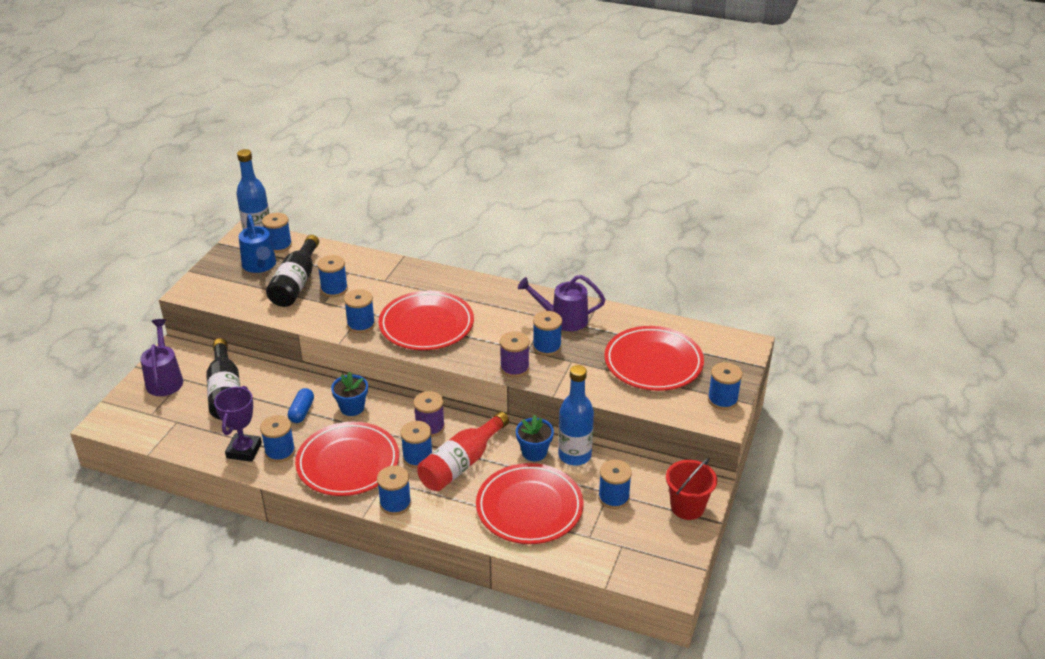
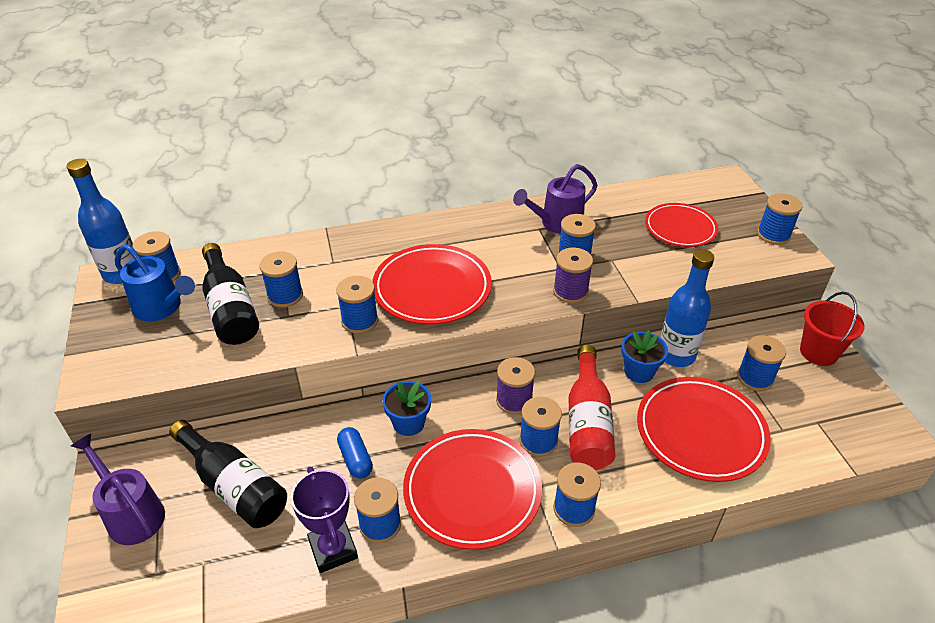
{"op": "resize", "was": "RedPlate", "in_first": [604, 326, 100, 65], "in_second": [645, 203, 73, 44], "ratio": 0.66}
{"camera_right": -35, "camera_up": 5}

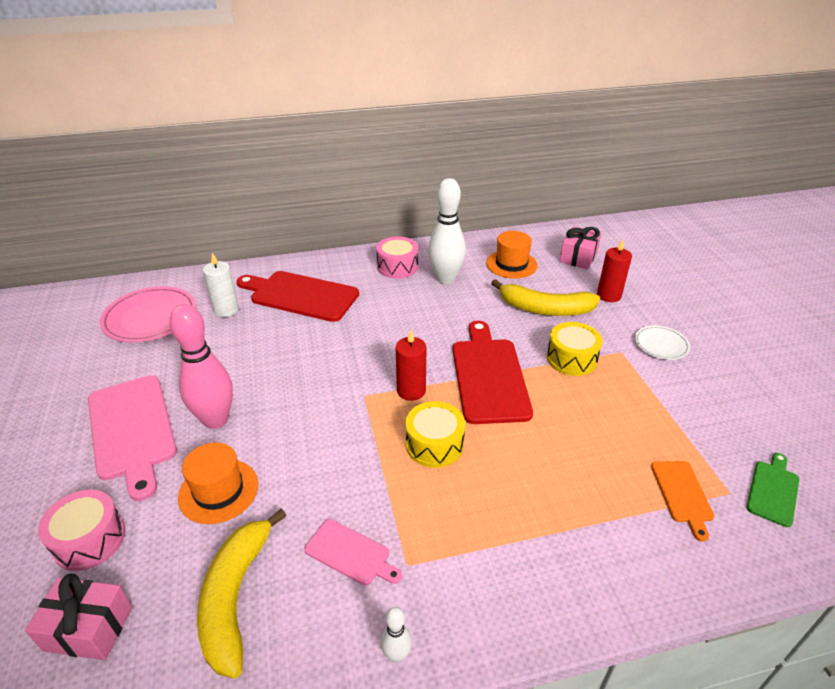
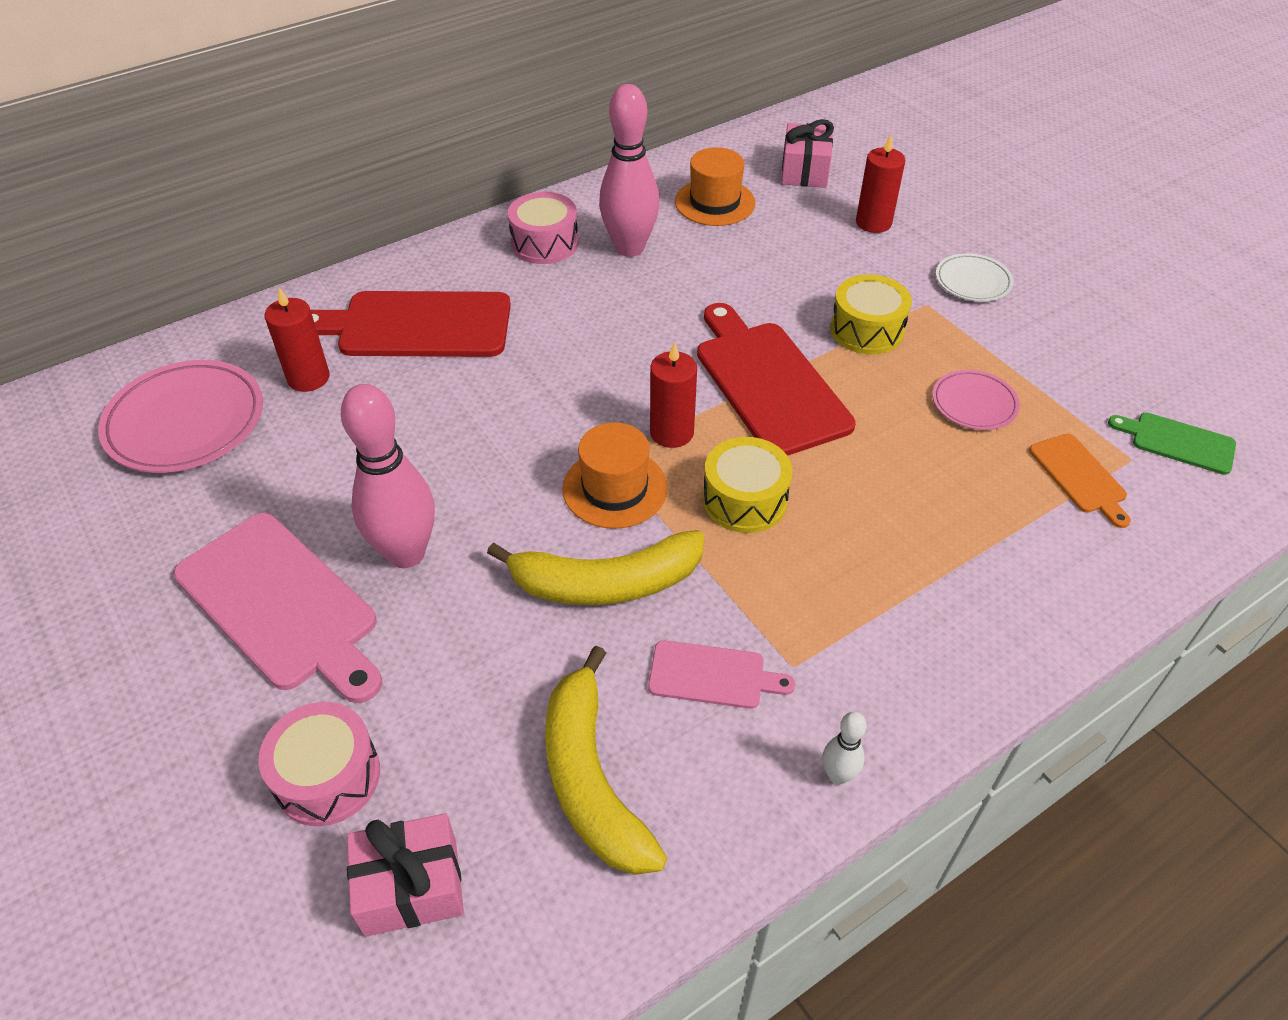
{"op": "move", "was": "OrangeHat", "in_first": [178, 443, 80, 81], "in_second": [562, 422, 106, 107]}
{"op": "recolor", "was": "WhiteCandle", "now": "RedCandle", "in_first": [203, 253, 36, 64], "in_second": [264, 288, 65, 104]}
{"op": "recolor", "was": "WhiteBowlingPin", "now": "PinkBowlingPin", "in_first": [428, 178, 38, 106], "in_second": [599, 84, 60, 173]}
{"op": "move", "was": "YellowBanana", "in_first": [491, 279, 109, 37], "in_second": [487, 530, 217, 75]}
{"op": "rotate", "was": "GreenCuttingBoard", "in_first": [747, 453, 52, 74], "in_second": [1108, 413, 128, 62], "clockwise": -75}
{"op": "insert", "now": "PinkPlate", "in_second": [932, 370, 88, 60]}
{"camera_right": -20, "camera_up": 10}

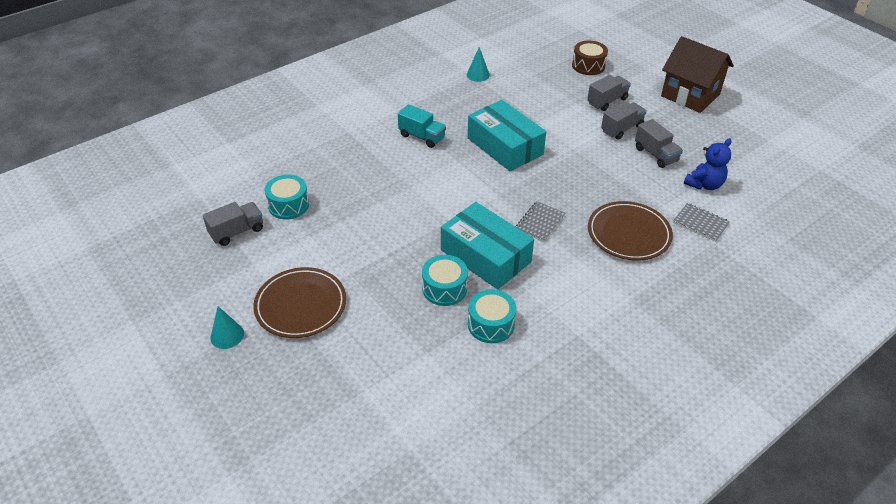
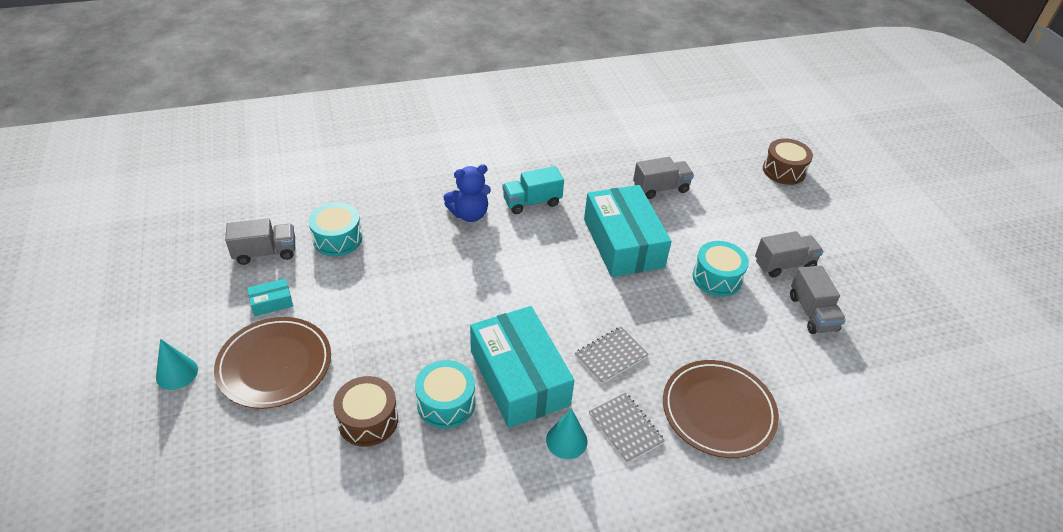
{"op": "rotate", "was": "TurquoiseTruck", "in_first": [398, 104, 48, 44], "in_second": [503, 166, 61, 48], "clockwise": 105}
{"op": "move", "was": "TurquoiseCone", "in_first": [467, 47, 23, 35], "in_second": [546, 408, 41, 51]}
{"op": "move", "was": "TurquoiseDrum", "in_first": [468, 289, 48, 54], "in_second": [692, 241, 57, 56]}
{"op": "move", "was": "GreyTruck", "in_first": [587, 75, 44, 36], "in_second": [633, 157, 61, 42]}
{"op": "delete", "was": "BrownHouse", "in_first": [661, 36, 73, 77]}
{"op": "move", "was": "GreyNotebook", "in_first": [673, 203, 57, 39], "in_second": [589, 392, 76, 71]}
{"op": "move", "was": "BlueTeddyBear", "in_first": [684, 138, 48, 52], "in_second": [443, 164, 48, 58]}
{"op": "insert", "now": "TurquoiseBox", "in_second": [247, 278, 46, 38]}
{"op": "insert", "now": "BrownDrum", "in_second": [333, 376, 65, 71]}
{"camera_right": 20, "camera_up": 0}

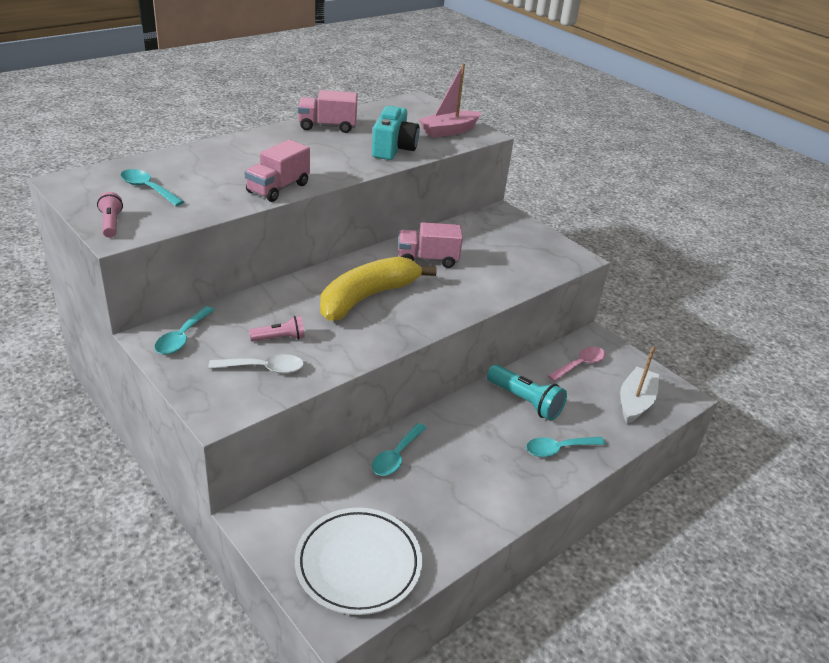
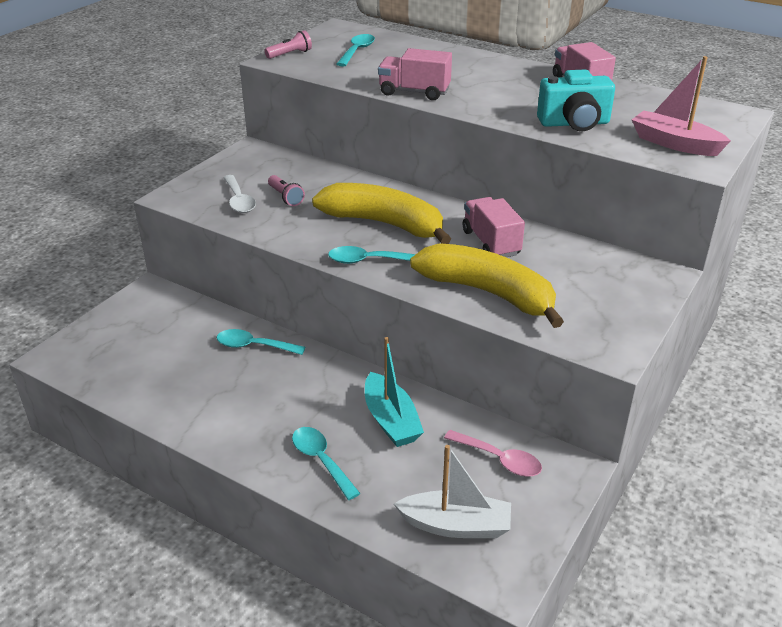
{"op": "move", "was": "TurquoiseSpoon", "in_first": [154, 306, 60, 49], "in_second": [328, 246, 88, 18]}
{"op": "delete", "was": "WhitePlate", "in_first": [295, 507, 127, 108]}
{"op": "replace", "was": "TurquoiseFlashlight", "now": "TurquoiseBoat", "in_first": [487, 365, 80, 56], "in_second": [365, 337, 59, 110]}
{"op": "insert", "now": "YellowBanana", "in_second": [410, 243, 154, 85]}
{"camera_right": 75, "camera_up": 0}

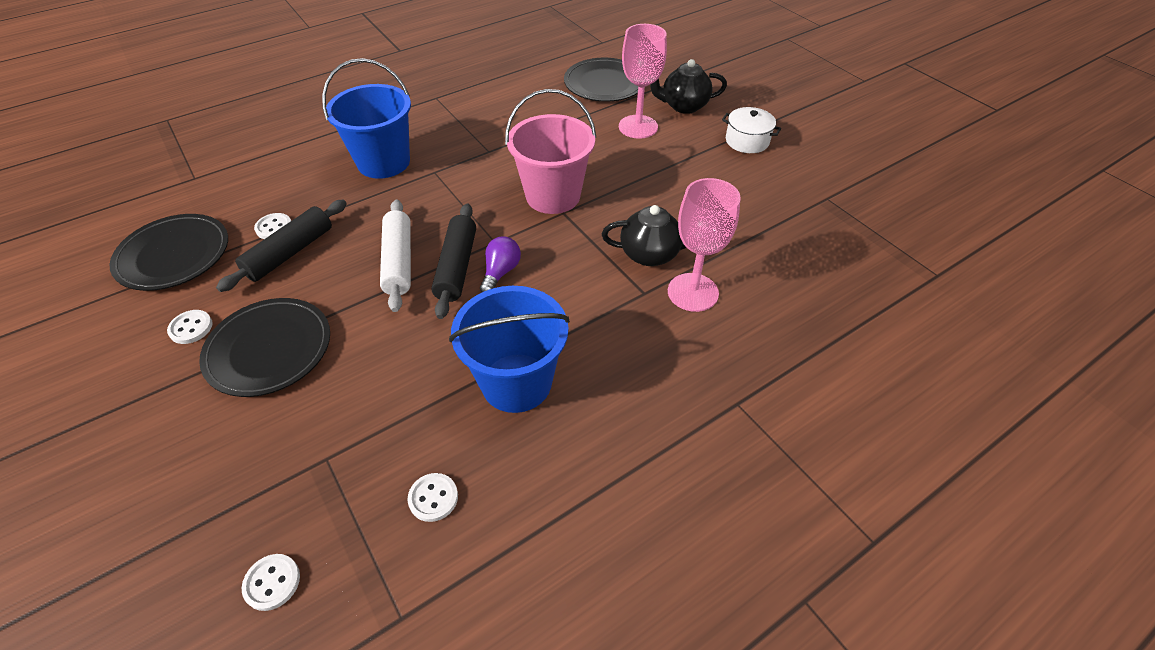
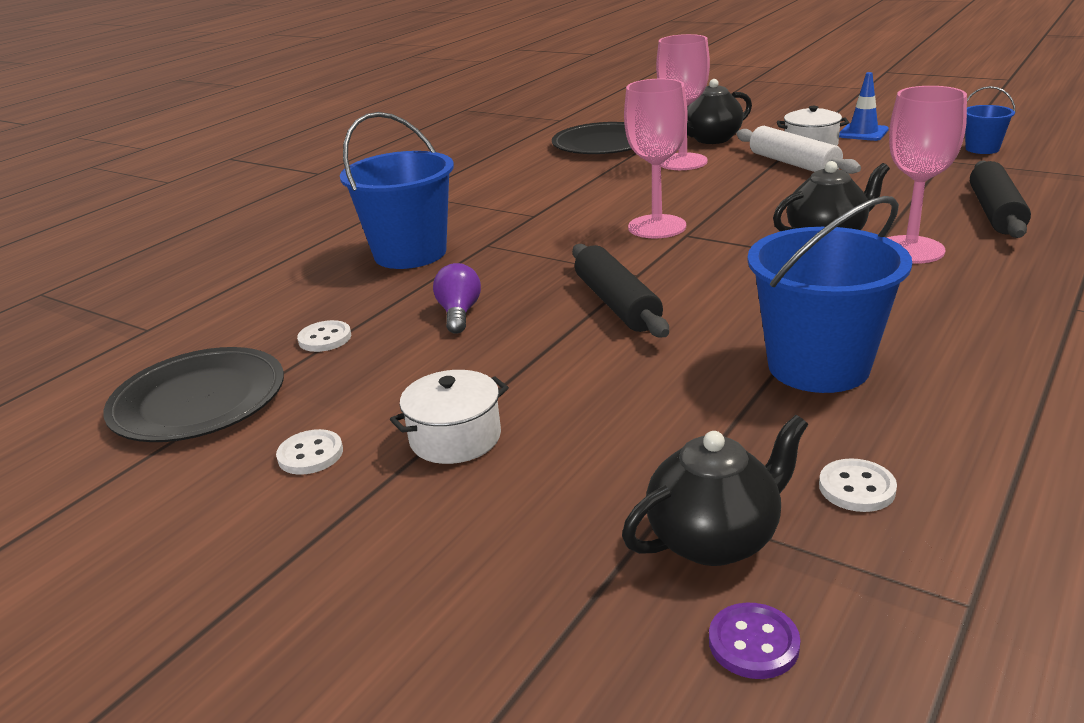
{"op": "replace", "was": "BlackPlate", "now": "WhitePot", "in_first": [199, 298, 131, 99], "in_second": [390, 370, 119, 94]}
{"op": "move", "was": "BlackRollingPin", "in_first": [216, 200, 131, 92], "in_second": [970, 161, 61, 77]}
{"op": "recolor", "was": "WhiteButton", "now": "PurpleButton", "in_first": [242, 554, 58, 57], "in_second": [709, 603, 92, 76]}
{"op": "move", "was": "WhiteRollingPin", "in_first": [380, 200, 31, 112], "in_second": [736, 126, 125, 48]}
{"op": "move", "was": "PurpleLightBulb", "in_first": [480, 236, 41, 56], "in_second": [433, 263, 48, 71]}
{"op": "replace", "was": "PinkBucket", "now": "PinkGoblet", "in_first": [505, 89, 91, 125], "in_second": [624, 79, 64, 160]}
{"op": "insert", "now": "BlackTeapot", "in_second": [622, 415, 186, 151]}
{"op": "insert", "now": "BlueTrafficCone", "in_second": [839, 72, 50, 69]}
{"op": "insert", "now": "BlueBucket", "in_second": [965, 86, 51, 68]}
{"camera_right": -20, "camera_up": -20}

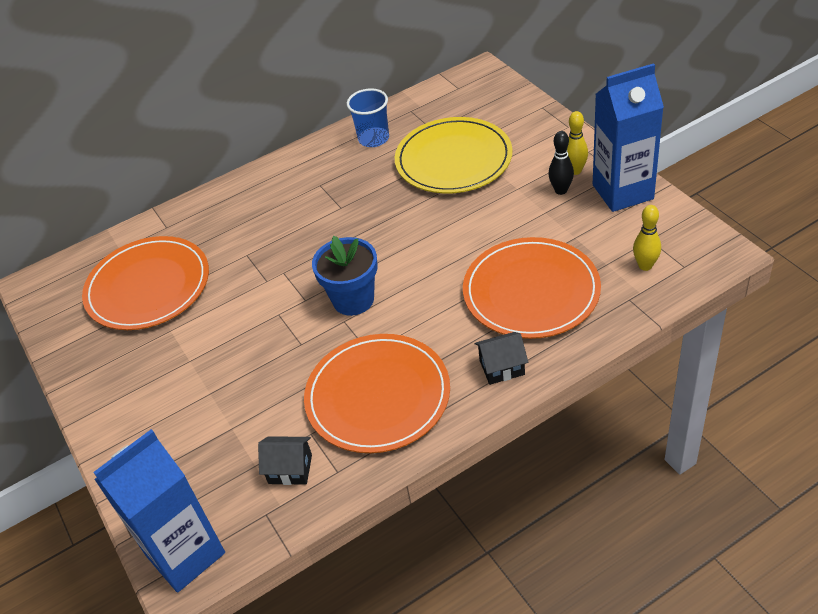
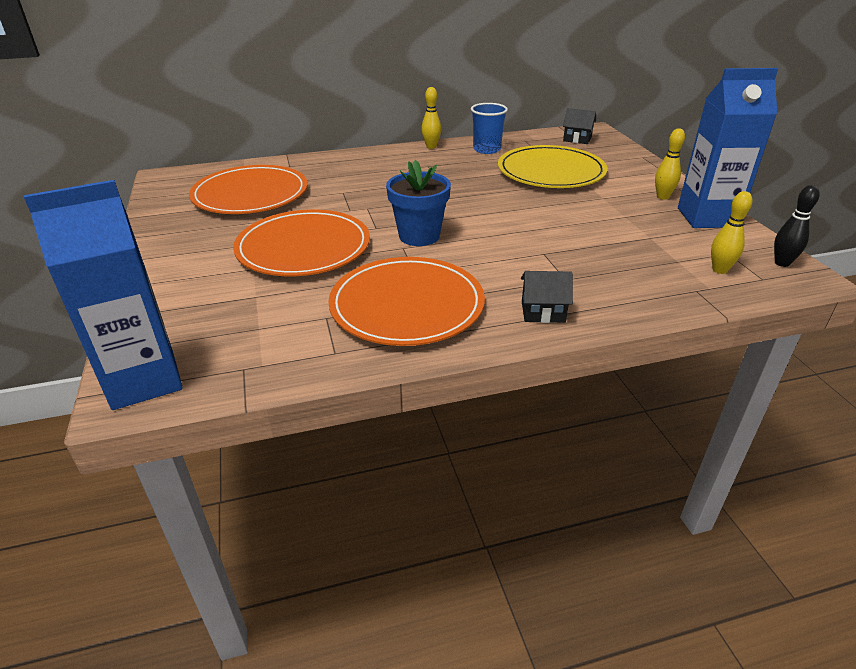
{"op": "move", "was": "BlackHouse", "in_first": [258, 437, 54, 48], "in_second": [563, 108, 33, 36]}
{"op": "move", "was": "OrangePlate", "in_first": [463, 237, 138, 102], "in_second": [233, 209, 137, 67]}
{"op": "move", "was": "BlackBowlingPin", "in_first": [548, 131, 26, 64], "in_second": [774, 185, 46, 82]}
{"op": "insert", "now": "YellowBowlingPin", "in_second": [421, 87, 20, 62]}
{"camera_right": 10, "camera_up": -10}

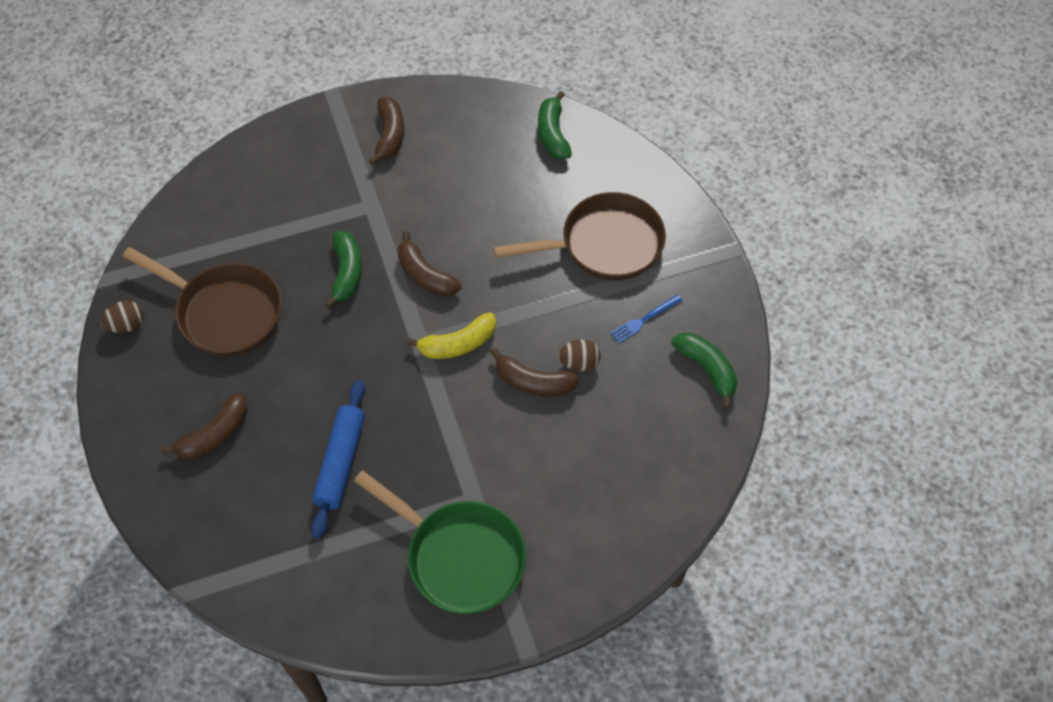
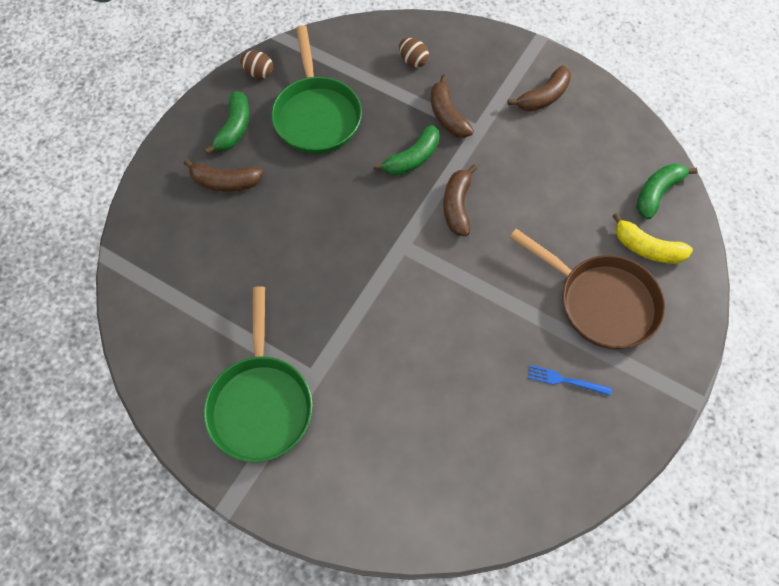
{"op": "recolor", "was": "BrownPan", "now": "GreenPan", "in_first": [122, 247, 160, 109], "in_second": [271, 25, 91, 129]}
{"op": "delete", "was": "BlueRollingPin", "in_first": [311, 380, 54, 159]}
{"op": "move", "was": "YellowBanana", "in_first": [407, 312, 89, 47], "in_second": [613, 213, 80, 50]}
{"op": "move", "was": "BrownBanana", "in_first": [490, 348, 89, 48], "in_second": [431, 74, 43, 64]}
{"op": "move", "was": "BrownEgg", "in_first": [558, 340, 43, 31], "in_second": [399, 38, 30, 30]}
{"op": "move", "was": "GreenBanana", "in_first": [671, 333, 67, 76], "in_second": [204, 91, 46, 64]}
{"camera_right": 50, "camera_up": 5}

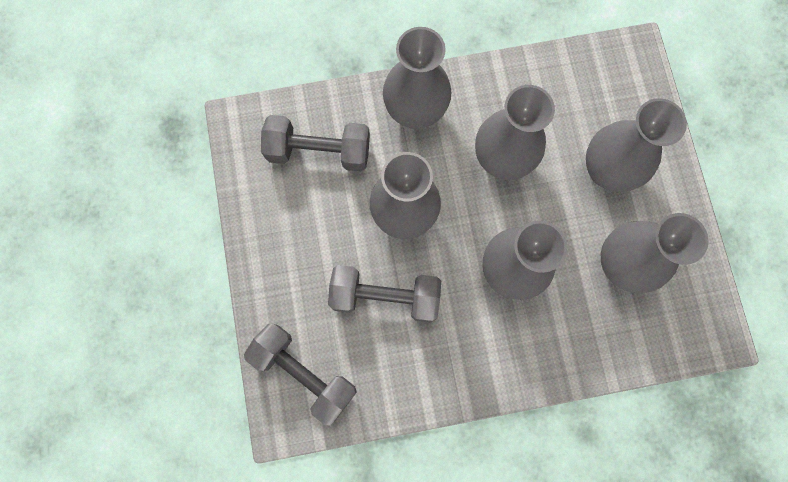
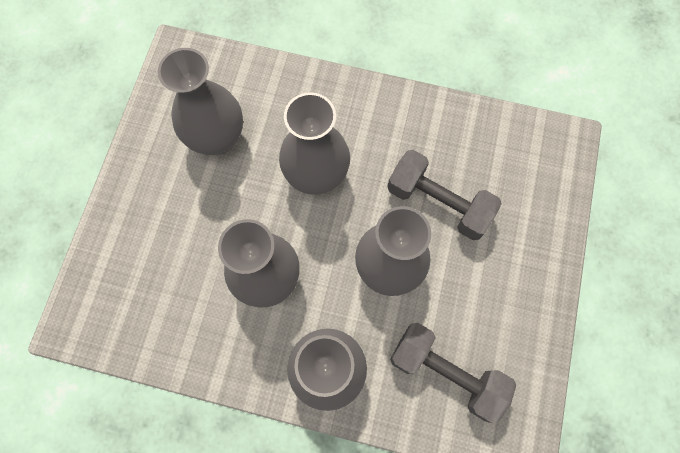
{"op": "delete", "was": "GreyDumbbell", "in_first": [244, 324, 113, 101]}
{"op": "delete", "was": "GreyVase", "in_first": [586, 98, 101, 94]}
{"camera_right": -155, "camera_up": -5}

